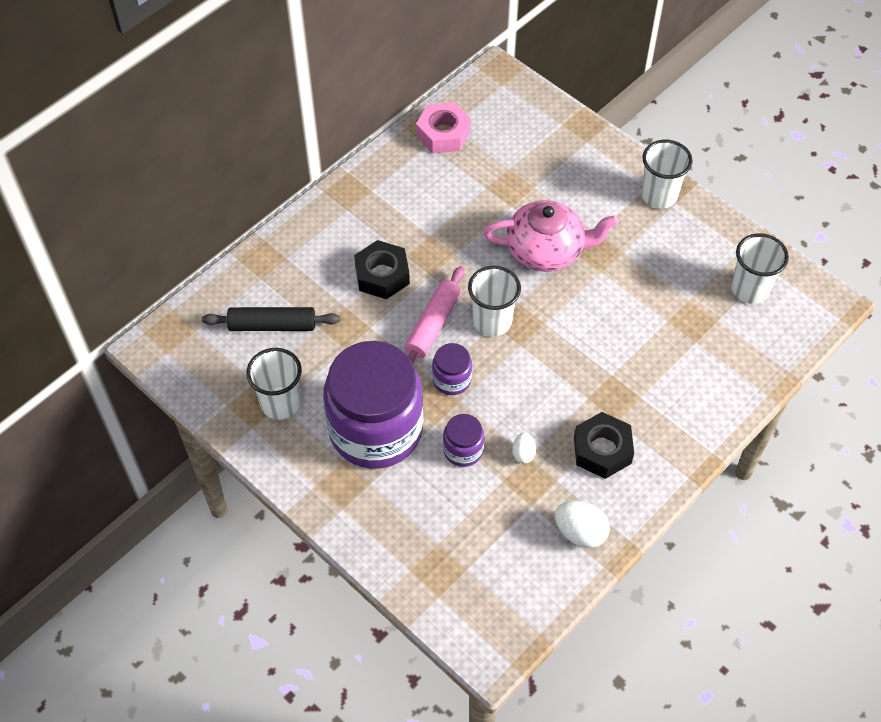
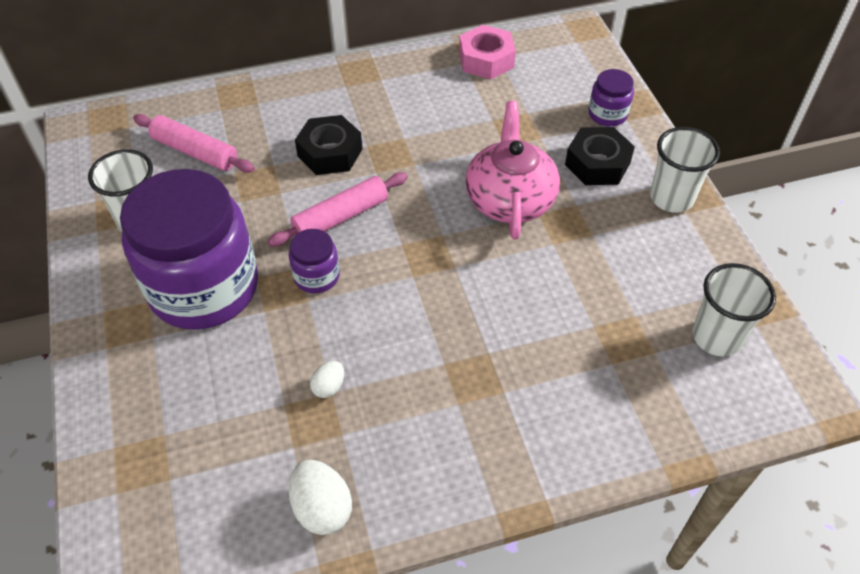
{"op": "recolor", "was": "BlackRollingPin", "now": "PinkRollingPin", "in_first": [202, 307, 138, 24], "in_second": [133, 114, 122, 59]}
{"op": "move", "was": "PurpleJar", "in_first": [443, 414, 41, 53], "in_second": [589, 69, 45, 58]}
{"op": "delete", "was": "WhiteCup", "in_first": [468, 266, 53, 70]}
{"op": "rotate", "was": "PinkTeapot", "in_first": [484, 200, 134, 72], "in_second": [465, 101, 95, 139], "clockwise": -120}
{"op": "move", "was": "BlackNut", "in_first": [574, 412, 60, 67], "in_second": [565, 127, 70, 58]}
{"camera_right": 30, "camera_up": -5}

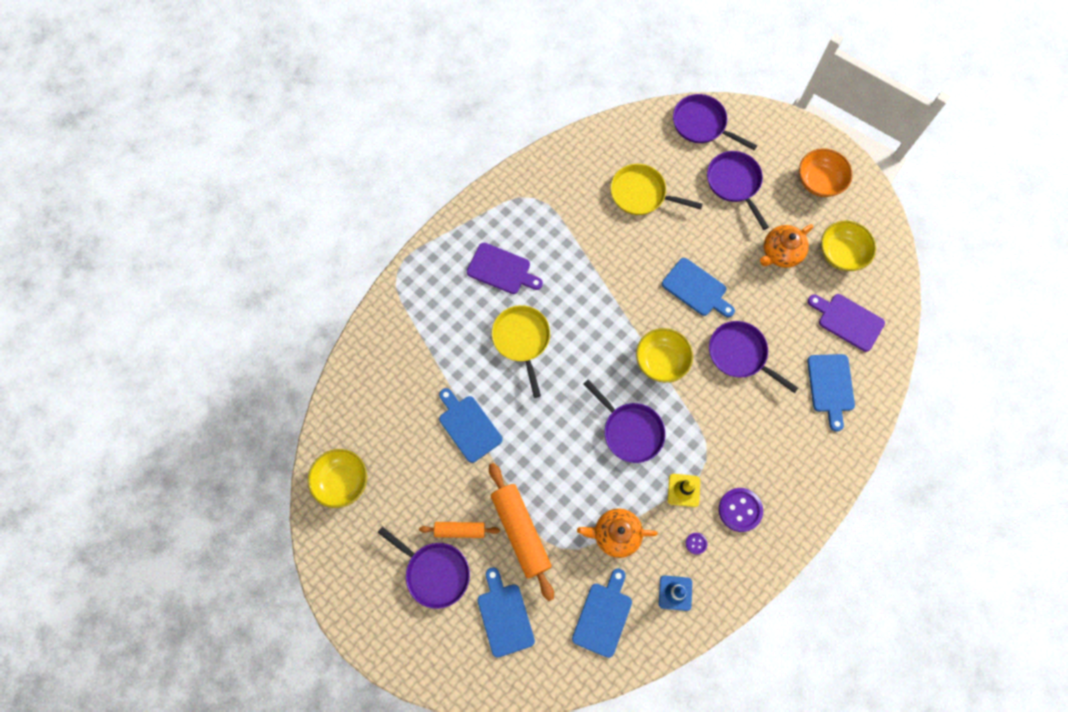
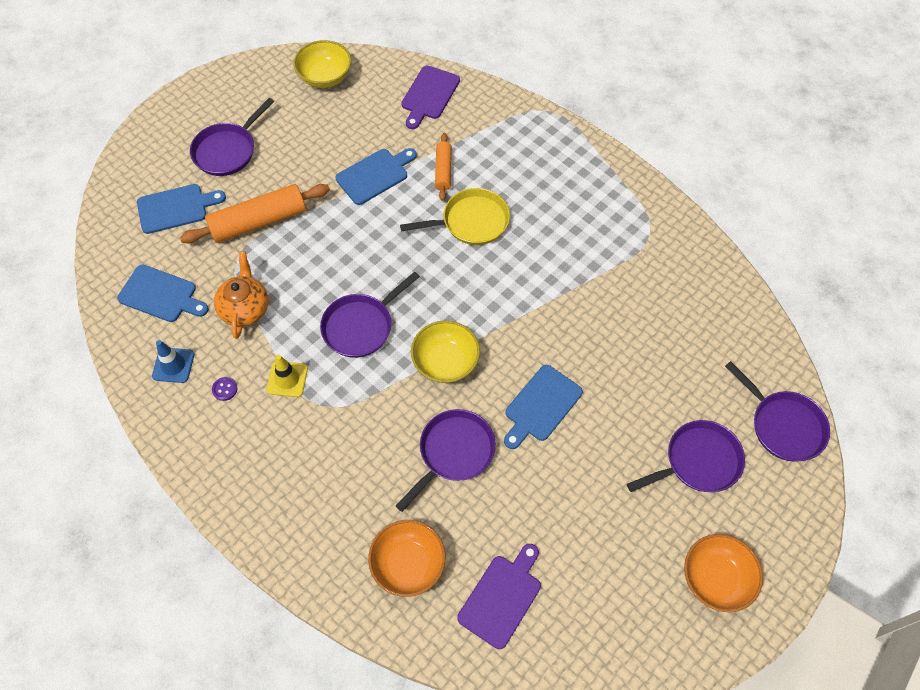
{"op": "move", "was": "OrangeRollingPin", "in_first": [419, 522, 81, 16], "in_second": [435, 133, 17, 68]}
{"op": "move", "was": "PurpleCuttingBoard", "in_first": [467, 243, 76, 51], "in_second": [402, 66, 58, 63]}
{"op": "delete", "was": "YellowPan", "in_first": [610, 164, 93, 51]}
{"op": "rotate", "was": "PurplePan", "in_first": [673, 94, 84, 56], "in_second": [725, 361, 105, 101], "clockwise": 105}
{"op": "delete", "was": "PurpleButton", "in_first": [719, 488, 44, 44]}
{"op": "delete", "was": "OrangeTeapot", "in_first": [760, 224, 53, 44]}
{"op": "replace", "was": "BlueCuttingBoard", "now": "OrangeBowl", "in_first": [807, 354, 48, 78], "in_second": [368, 520, 78, 77]}
{"op": "delete", "was": "YellowBowl", "in_first": [821, 221, 55, 50]}
{"camera_right": 90, "camera_up": -10}

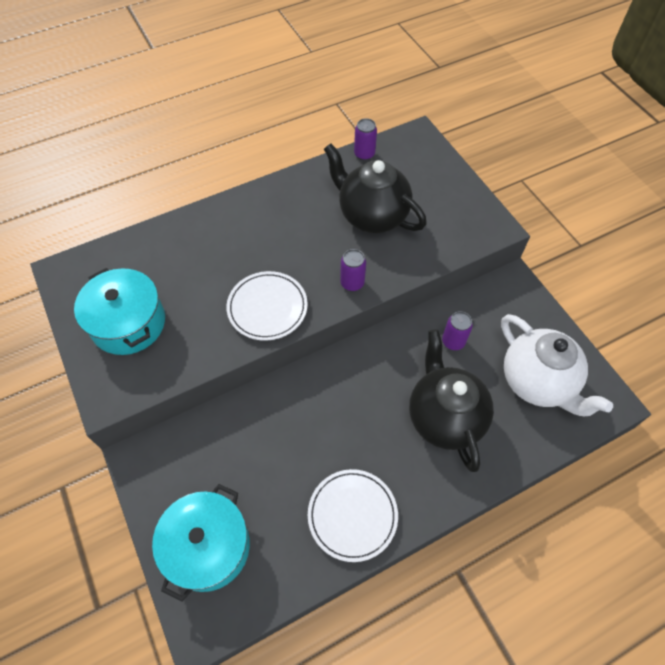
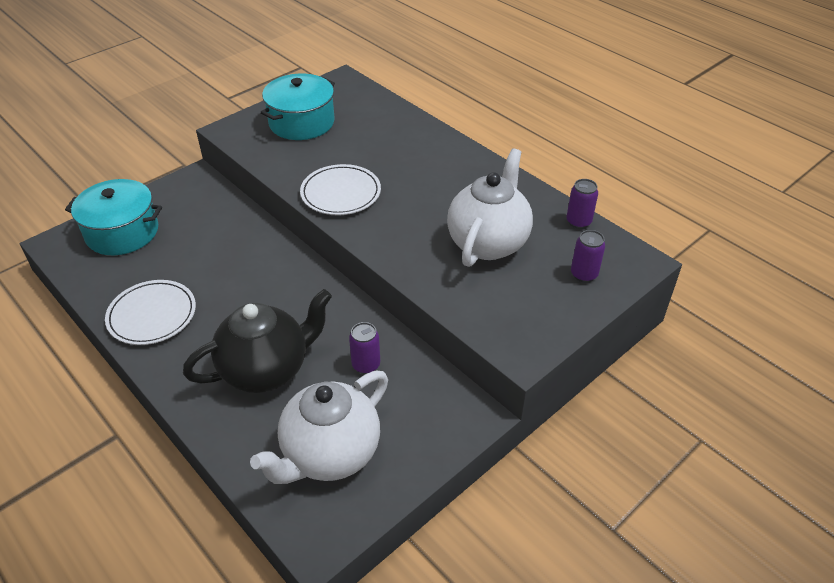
{"op": "recolor", "was": "BlackTeapot", "now": "WhiteTeapot", "in_first": [324, 143, 103, 90], "in_second": [447, 148, 86, 119]}
{"op": "move", "was": "PurpleCan", "in_first": [340, 249, 26, 42], "in_second": [571, 230, 34, 52]}
{"camera_right": 75, "camera_up": -15}

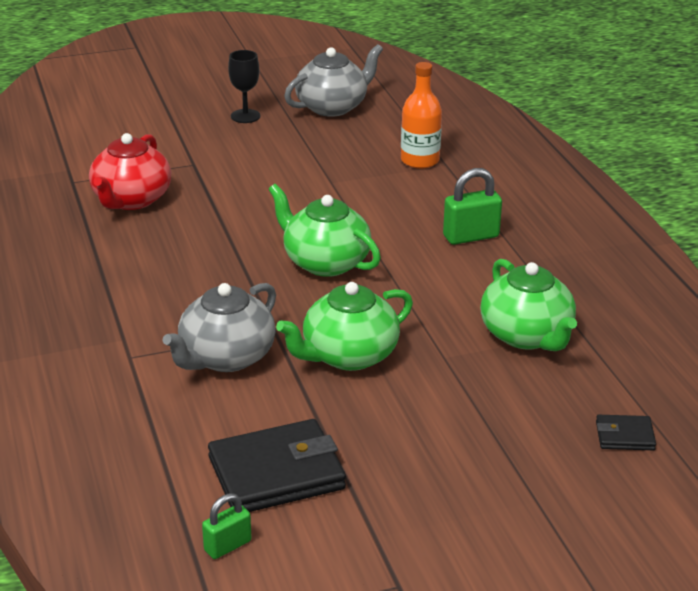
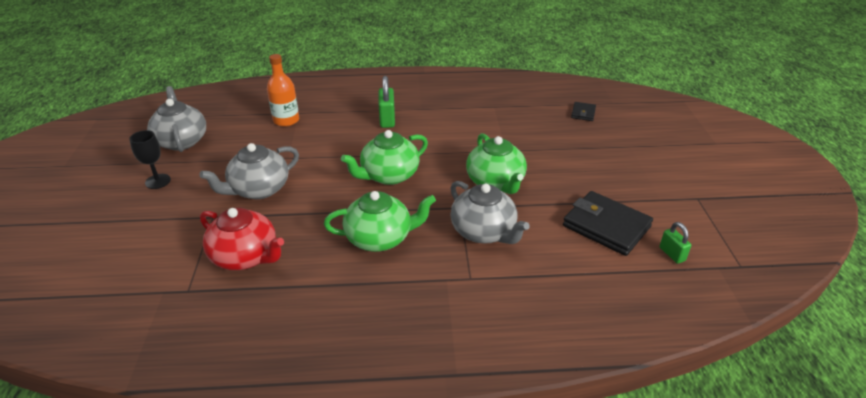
{"op": "rotate", "was": "BlackWallet", "in_first": [208, 419, 138, 93], "in_second": [563, 191, 90, 65], "clockwise": -45}
{"op": "move", "was": "GreenTeapot", "in_first": [480, 259, 97, 92], "in_second": [324, 191, 112, 61]}
{"op": "insert", "now": "GreyTeapot", "in_second": [199, 143, 100, 56]}
{"camera_right": -75, "camera_up": 5}

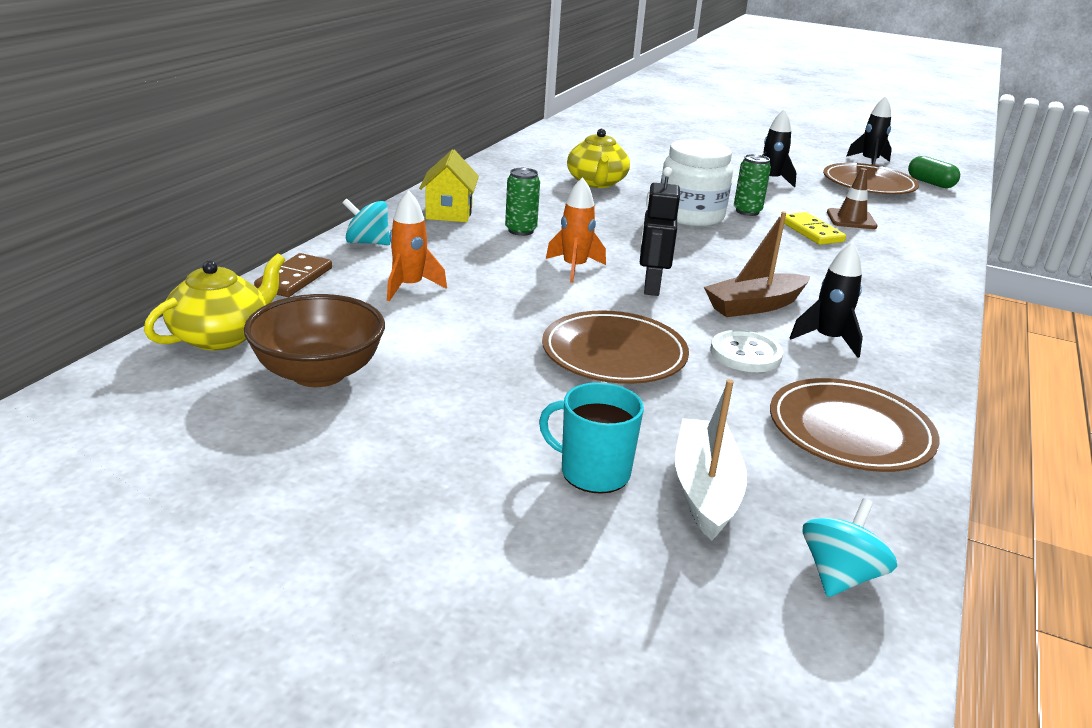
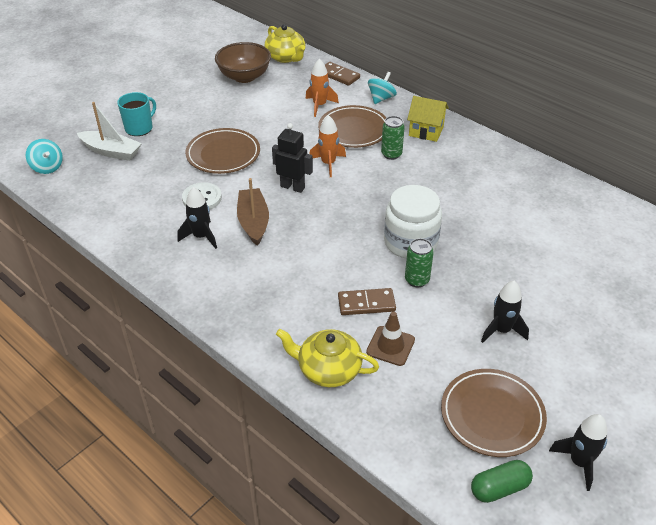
{"op": "move", "was": "YellowTeapot", "in_first": [567, 129, 63, 59], "in_second": [276, 329, 103, 58]}
{"op": "move", "was": "BrownPlate", "in_first": [770, 378, 170, 94], "in_second": [318, 105, 68, 43]}
{"op": "recolor", "was": "YellowDomino", "now": "BrownDomino", "in_first": [784, 212, 62, 33], "in_second": [338, 288, 58, 27]}
{"camera_right": 110, "camera_up": 15}

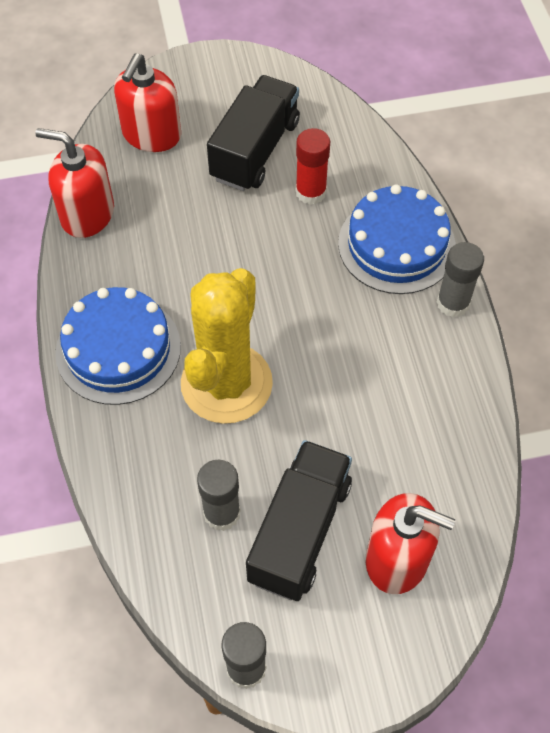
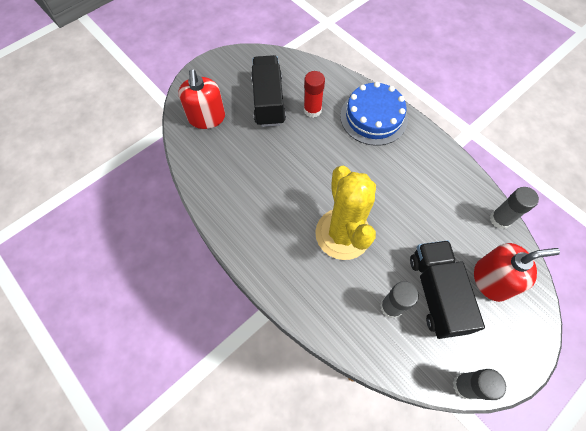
{"op": "delete", "was": "RedSoapDispenser", "in_first": [36, 128, 78, 110]}
{"op": "delete", "was": "BlueCake", "in_first": [55, 287, 126, 118]}
{"op": "move", "was": "GreyGlueStick", "in_first": [437, 242, 47, 75], "in_second": [490, 187, 49, 42]}
{"camera_right": -30, "camera_up": 5}

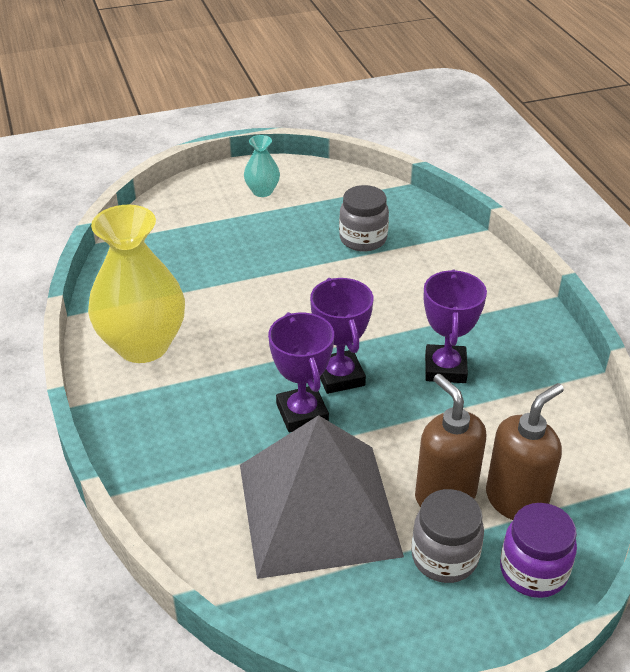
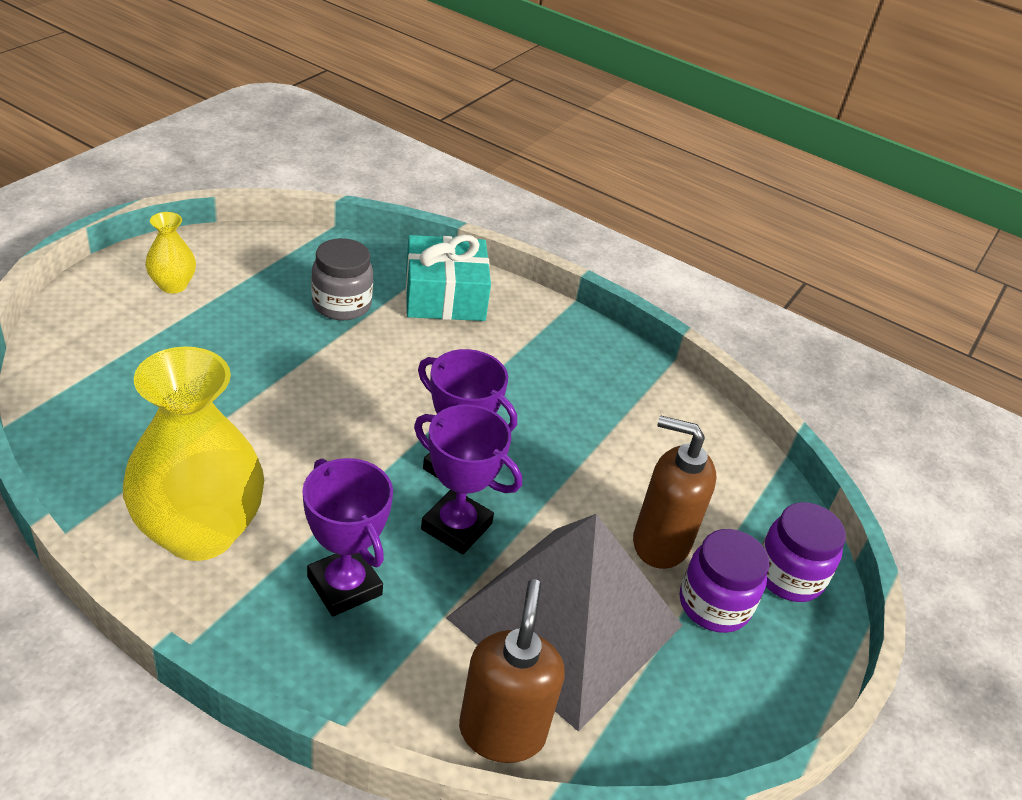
{"op": "recolor", "was": "TurquoiseVase", "now": "YellowVase", "in_first": [244, 135, 36, 62], "in_second": [145, 212, 51, 81]}
{"op": "recolor", "was": "GreyJar", "now": "PurpleJar", "in_first": [411, 489, 73, 94], "in_second": [680, 529, 90, 104]}
{"op": "move", "was": "PurpleTrophy", "in_first": [423, 269, 64, 114], "in_second": [302, 458, 91, 159]}
{"op": "move", "was": "BrownSoapDispenser", "in_first": [486, 383, 78, 137], "in_second": [459, 579, 106, 184]}
{"op": "insert", "now": "TurquoiseGift", "in_second": [405, 235, 86, 86]}
{"camera_right": -45, "camera_up": 0}

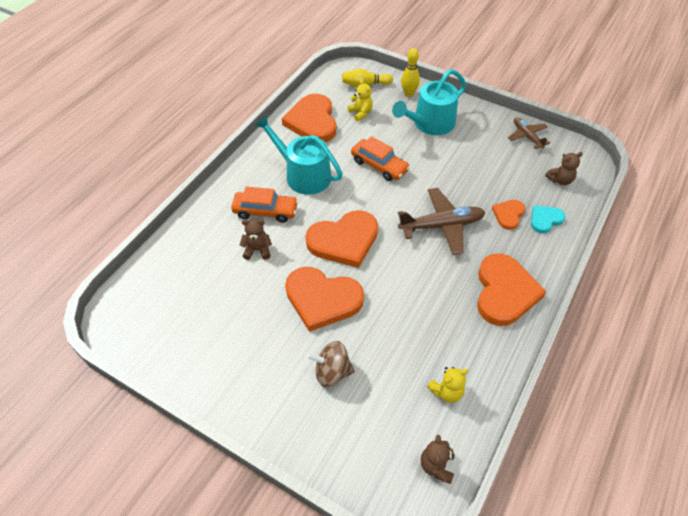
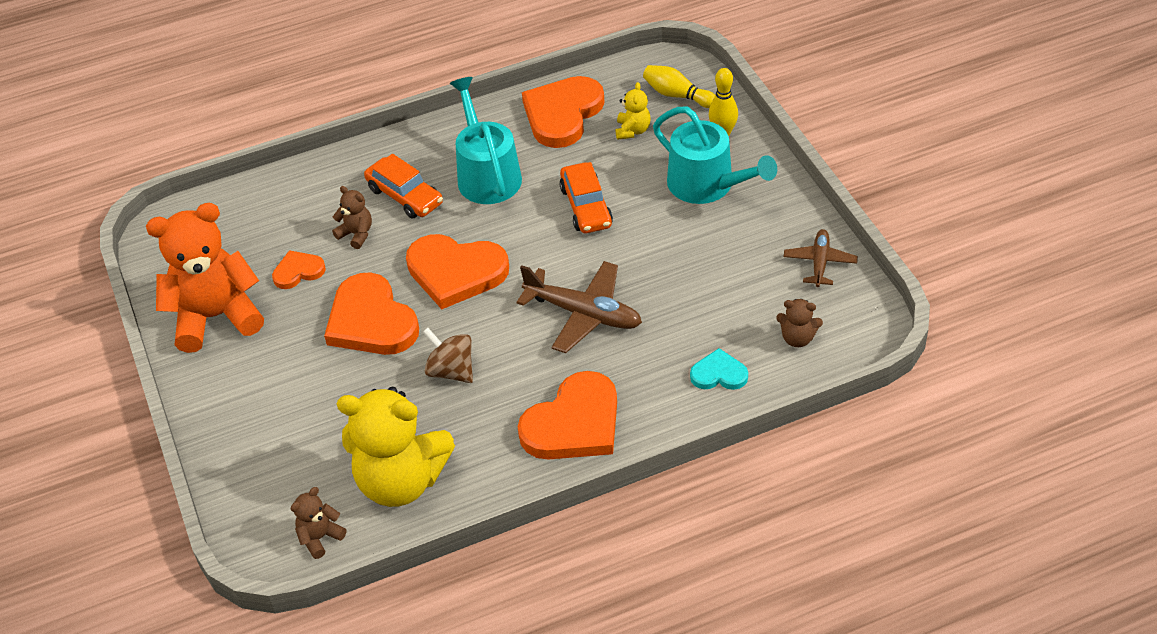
{"op": "move", "was": "BrownSpinningTop", "in_first": [307, 341, 48, 46], "in_second": [423, 328, 50, 55]}
{"op": "rotate", "was": "TurquoiseWateringCan", "in_first": [392, 69, 74, 66], "in_second": [653, 107, 124, 97], "clockwise": -135}
{"op": "resize", "was": "YellowTeddyBear", "in_first": [427, 367, 41, 36], "in_second": [337, 387, 118, 120], "ratio": 2.31}
{"op": "move", "was": "OrangeHeart", "in_first": [492, 200, 33, 30], "in_second": [272, 250, 54, 39]}
{"op": "insert", "now": "OrangeTeddyBear", "in_second": [146, 203, 118, 150]}
{"camera_right": 40, "camera_up": -5}

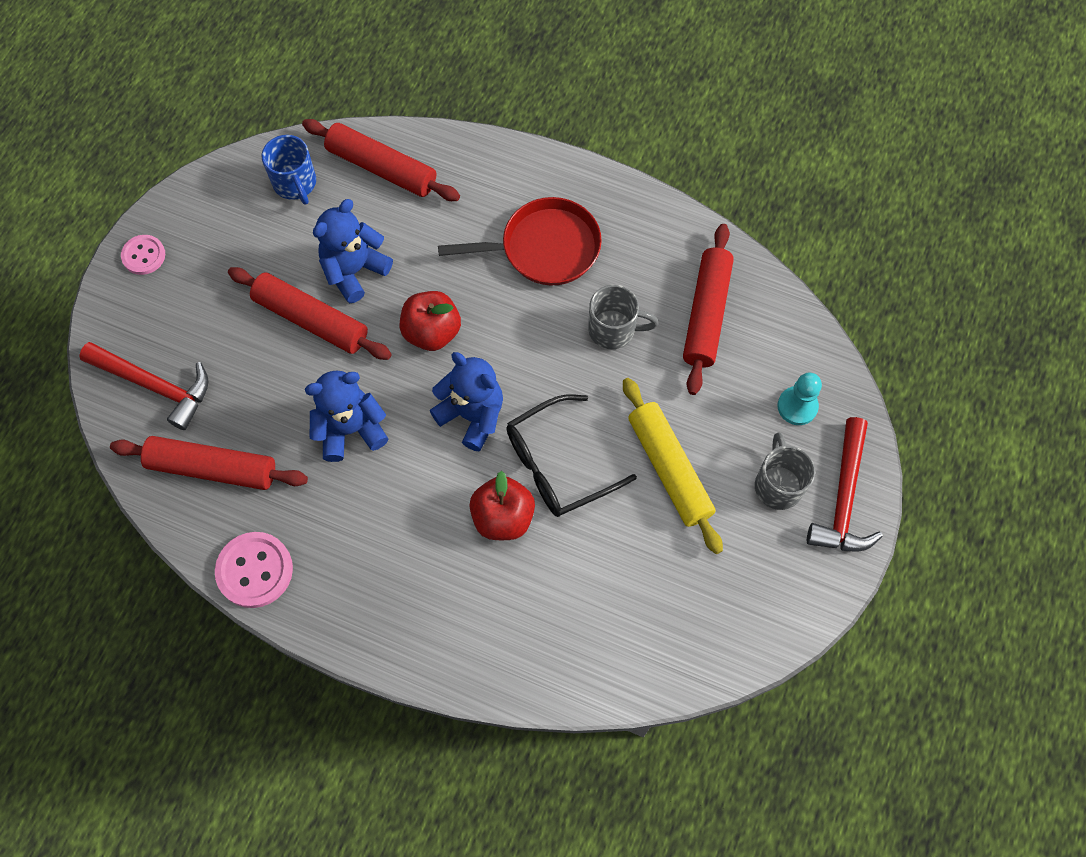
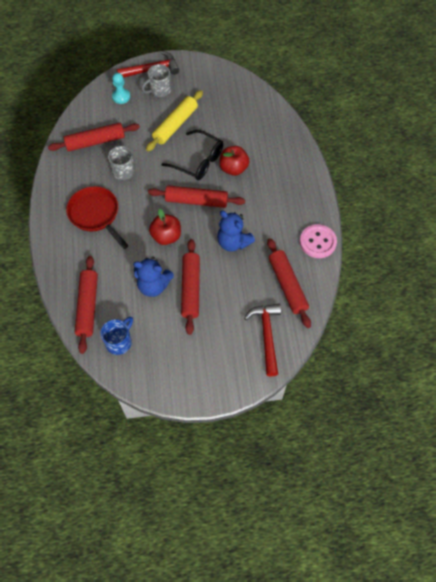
{"op": "delete", "was": "PinkButton", "in_first": [121, 235, 44, 40]}
{"op": "replace", "was": "BlueTeddyBear", "now": "RedRollingPin", "in_first": [430, 352, 73, 99], "in_second": [148, 185, 97, 23]}
{"camera_right": -120, "camera_up": -5}

